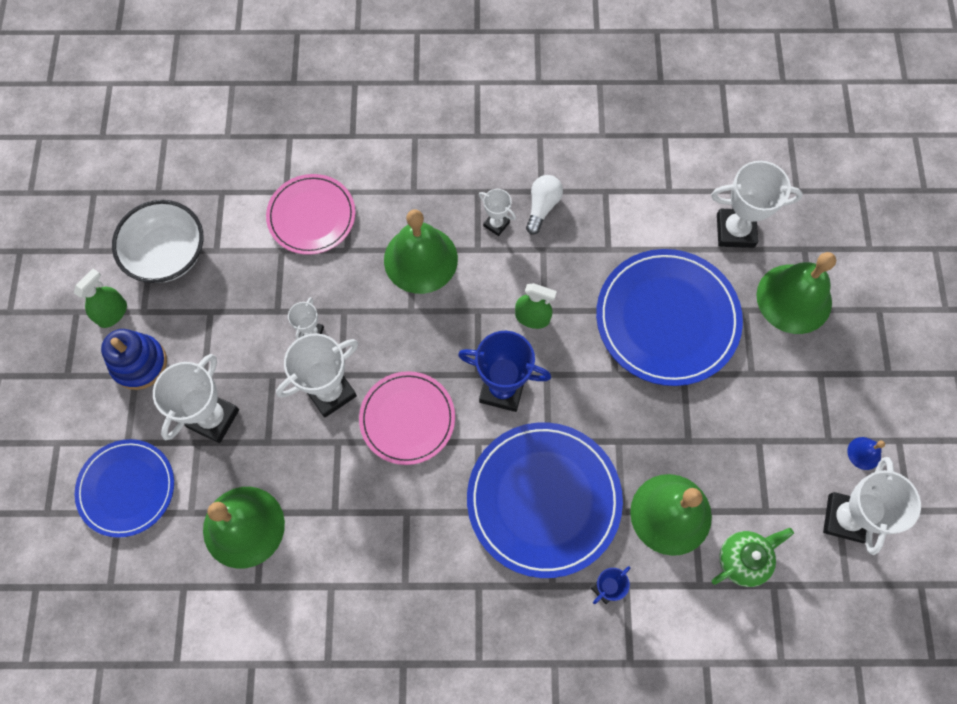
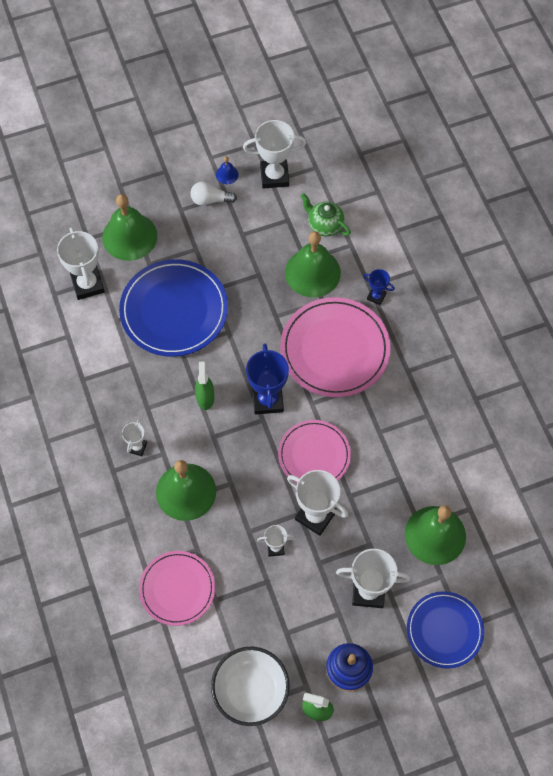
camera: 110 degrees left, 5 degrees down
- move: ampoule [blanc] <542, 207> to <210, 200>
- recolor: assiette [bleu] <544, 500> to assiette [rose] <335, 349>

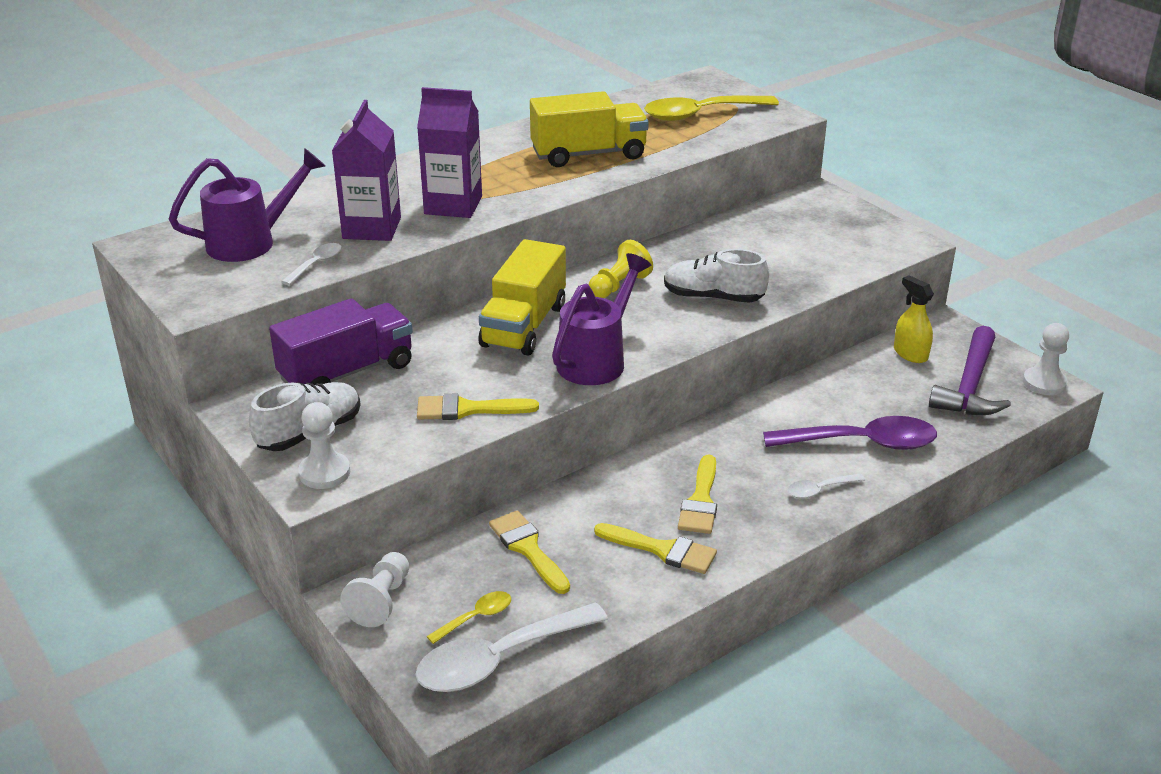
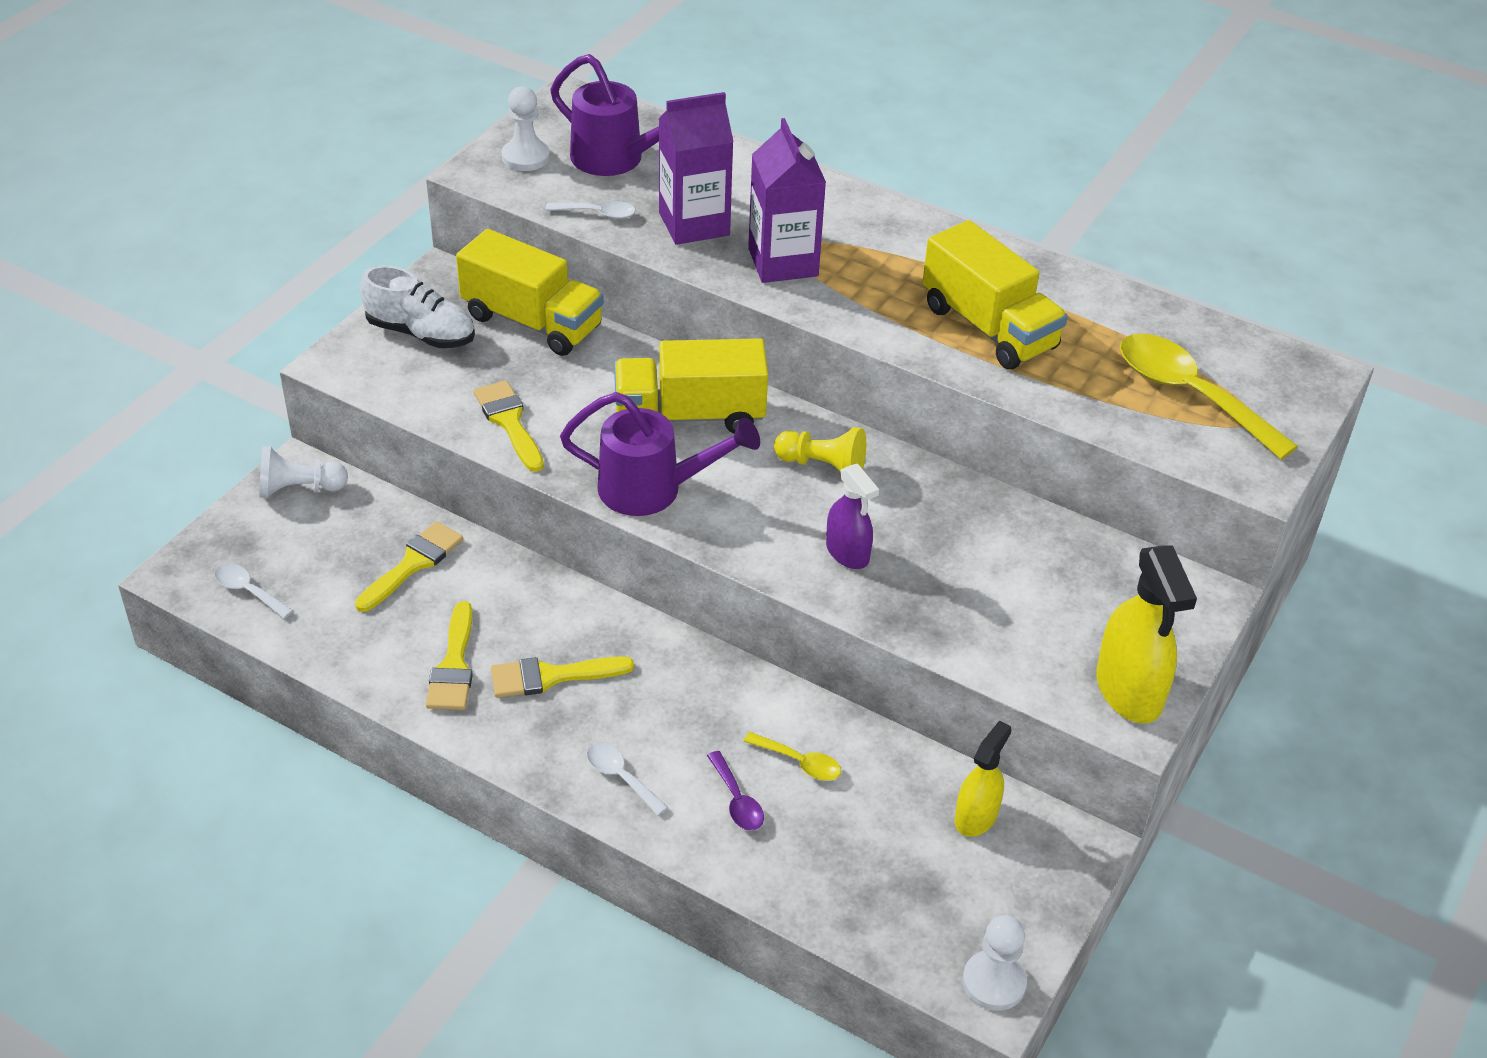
camera: 65 degrees right, 10 degrees up
- resize: cuillère [blanc] <499, 659> = <248, 591> x0.48
- recolor: camion [violet] <347, 372> to camion [jaune] <532, 322>
- move: pion [blanc] <324, 472> to <525, 157>
- resize: cuillère [violet] <862, 443> = <737, 800> x0.48
- move: cuillère [jaune] <476, 617> to <799, 762>
- replace: chaussure [blanc] <713, 297> to vaporisateur [violet] <847, 552>
- insert: vaporisateur [jaune] <1129, 690>
- delete: marteau [violet] <970, 386>

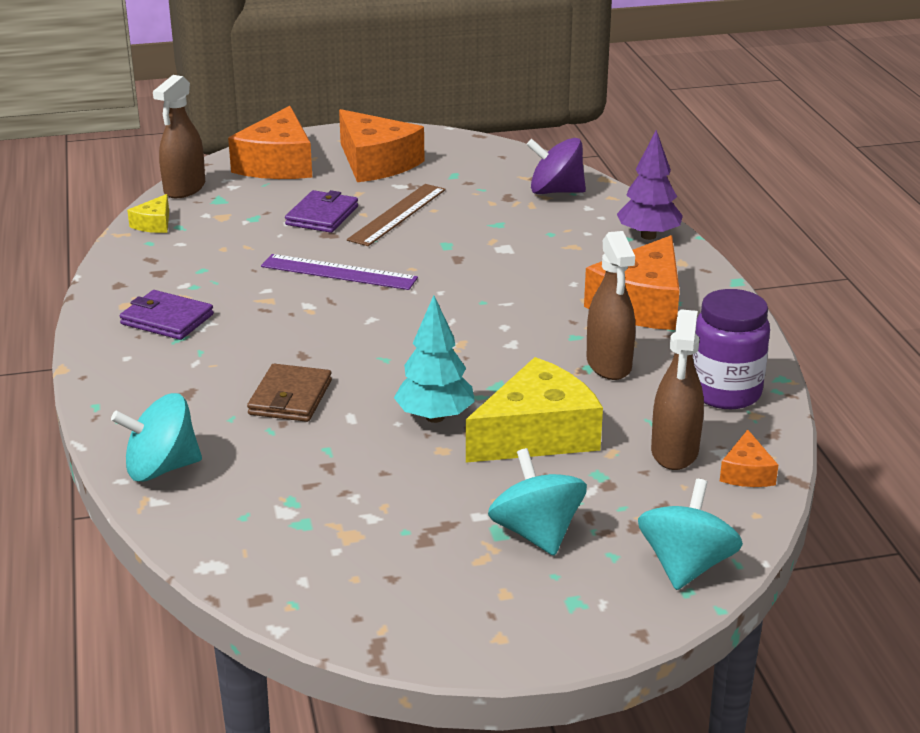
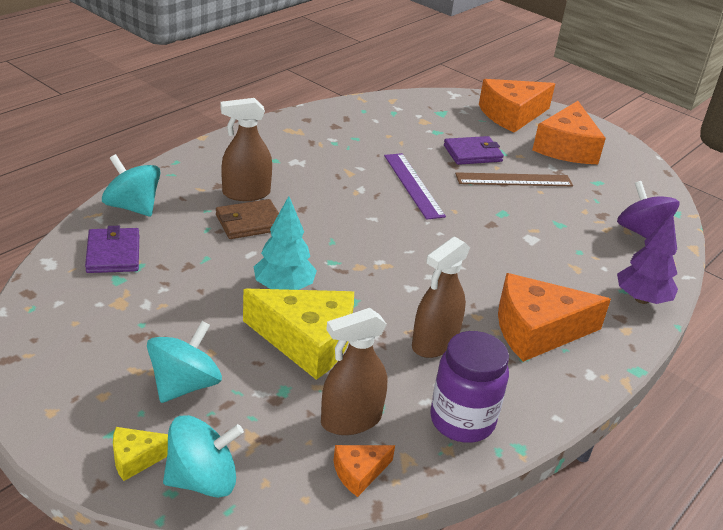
camera: 50 degrees right, 5 degrees up
- move: portefeuille [violet] <167, 319> to <113, 253>
- move: fromage [jaune] <154, 224> to <137, 458>
- move: vaporisateur [marron] <184, 188> to <246, 193>

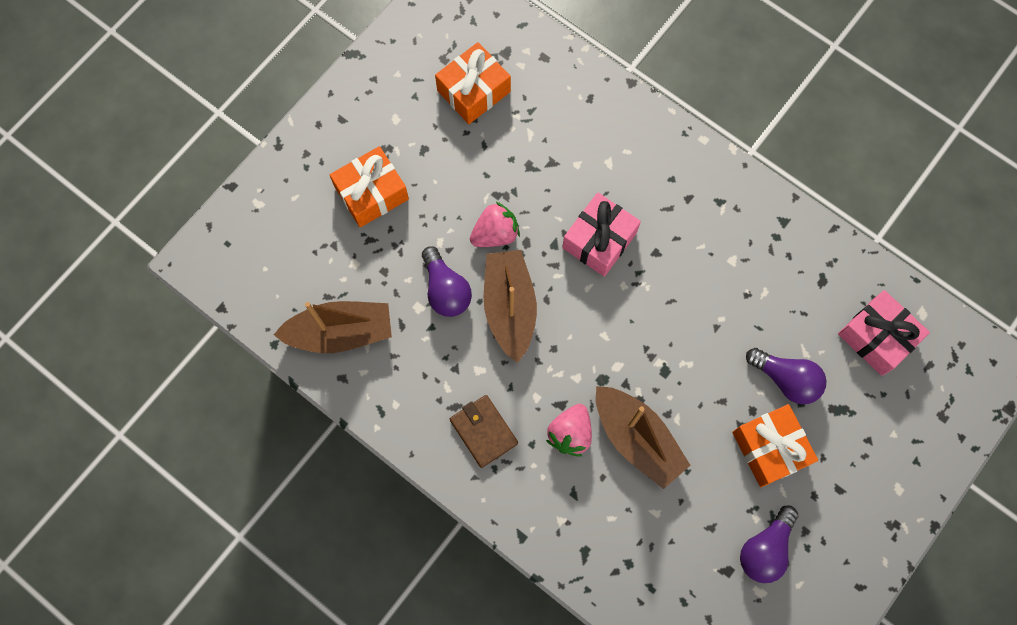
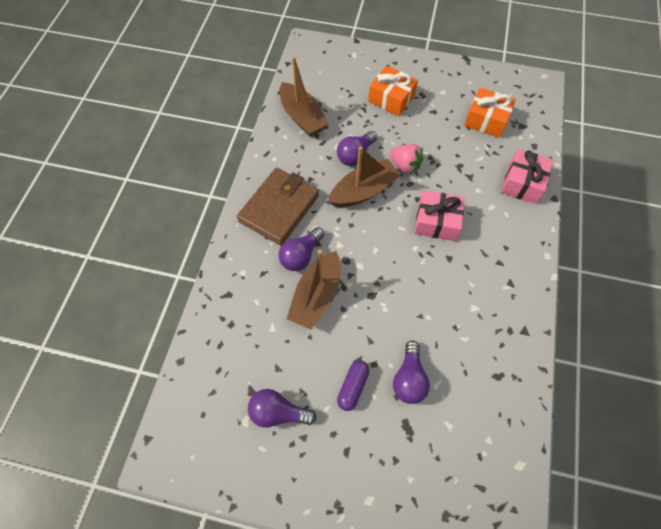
camera: 65 degrees right, 10 degrees down
- resize: portefeuille [marron] <483, 431> = <279, 208> x1.76
- replace: fraise [rose] <570, 433> to ampoule [violet] <301, 255>
- replace: cadeau [orange] <770, 448> to gélule [violet] <353, 387>
- move: cadeau [rose] <876, 337> to <522, 183>

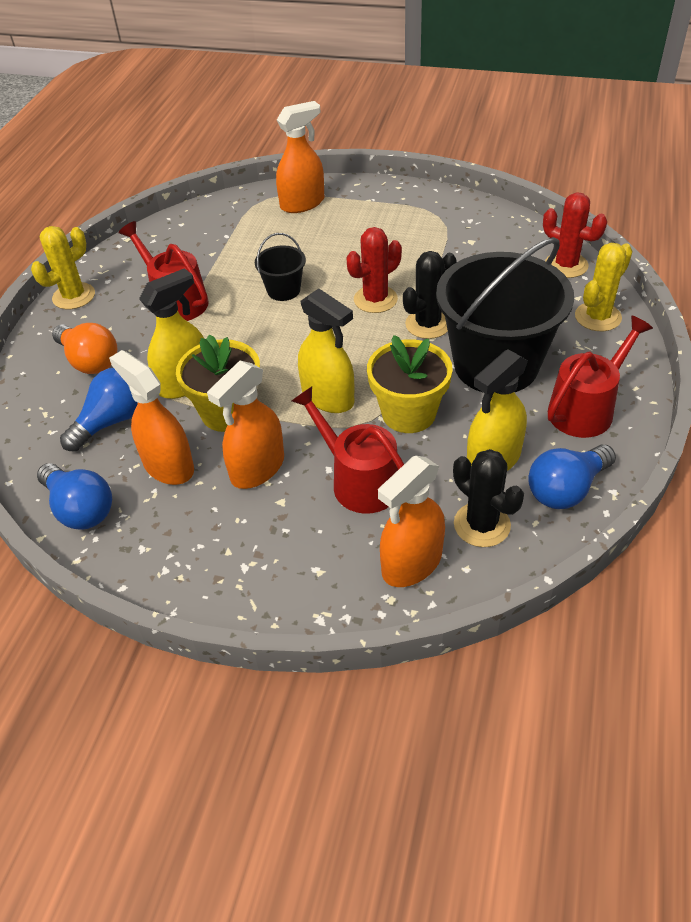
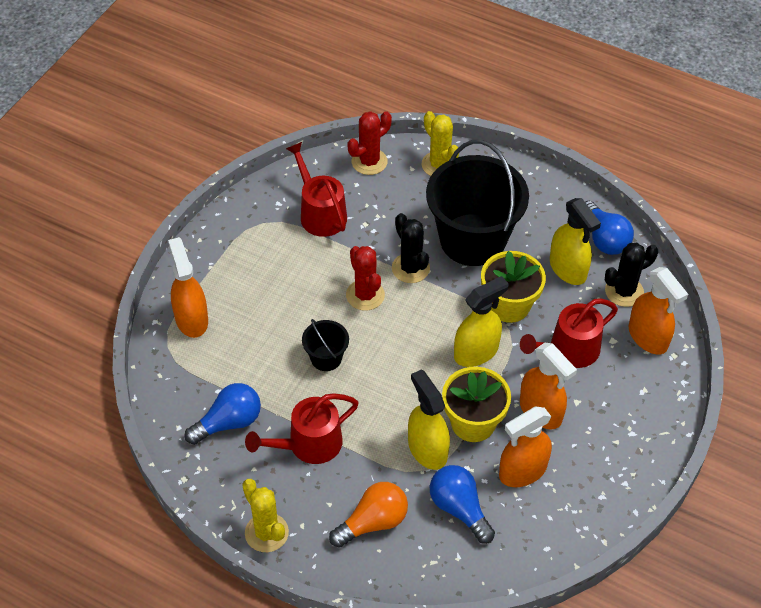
camera: 80 degrees left, 5 degrees up
- move: ampoule [bleu] <80, 509> to <228, 422>
- move: arrosoir [rouge] <586, 409> to <320, 213>

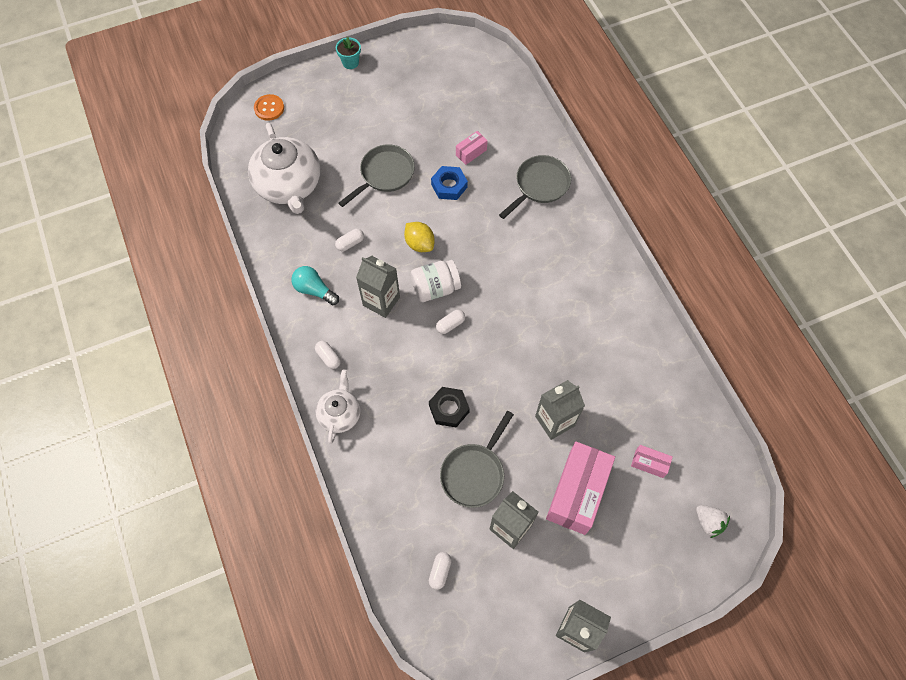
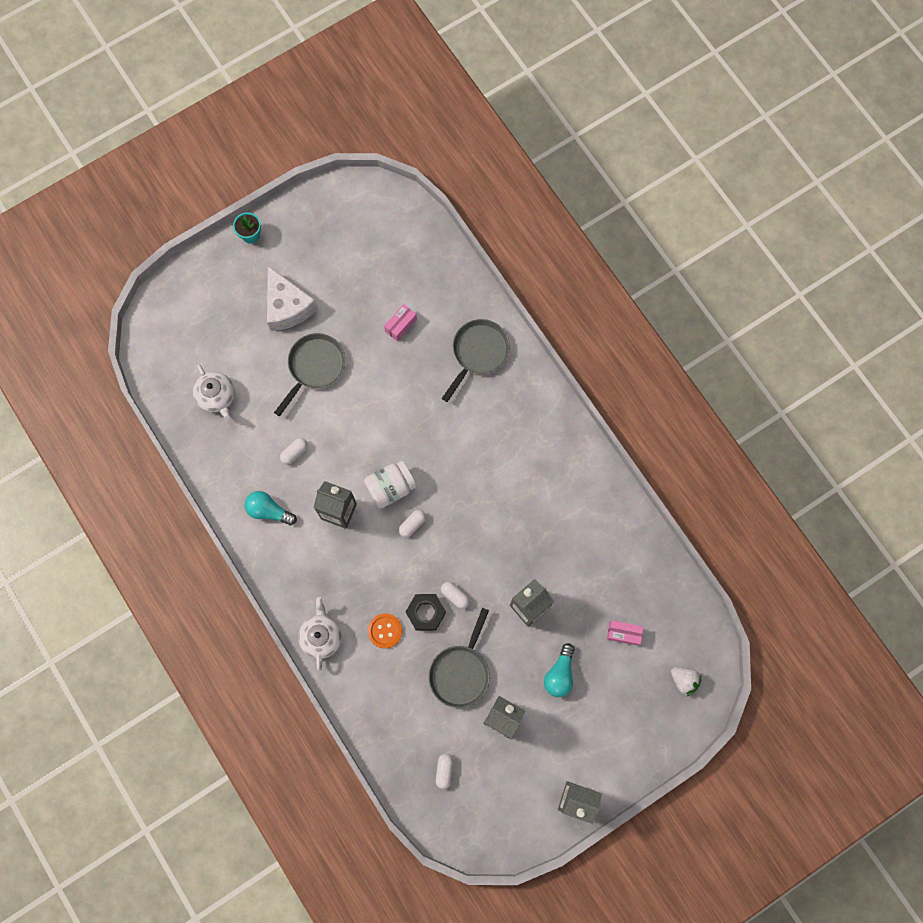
camera: 10 degrees left, 10 degrees up
- resize: théière [blanc] <289, 185> = <217, 397> x0.55
- insert: fromage [blanc] <287, 306>
- move: bouton [orange] <269, 108> to <385, 631>
- move: gélule [blanc] <328, 357> to <455, 596>
- replace: boîte [rose] <577, 493> to ampoule [turquoise] <560, 674>
- delete: citron [jaune] <419, 244>
- delete: écrou [bleu] <449, 186>

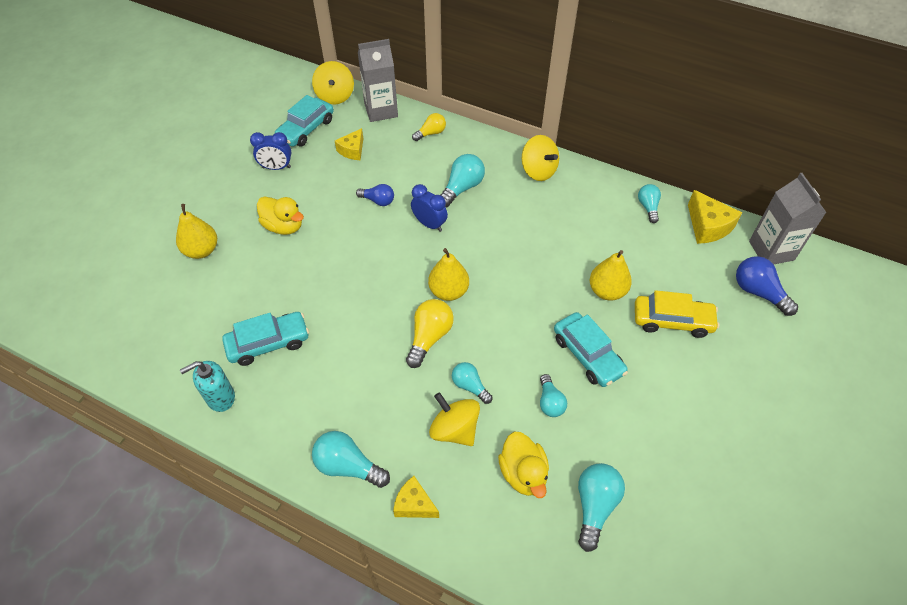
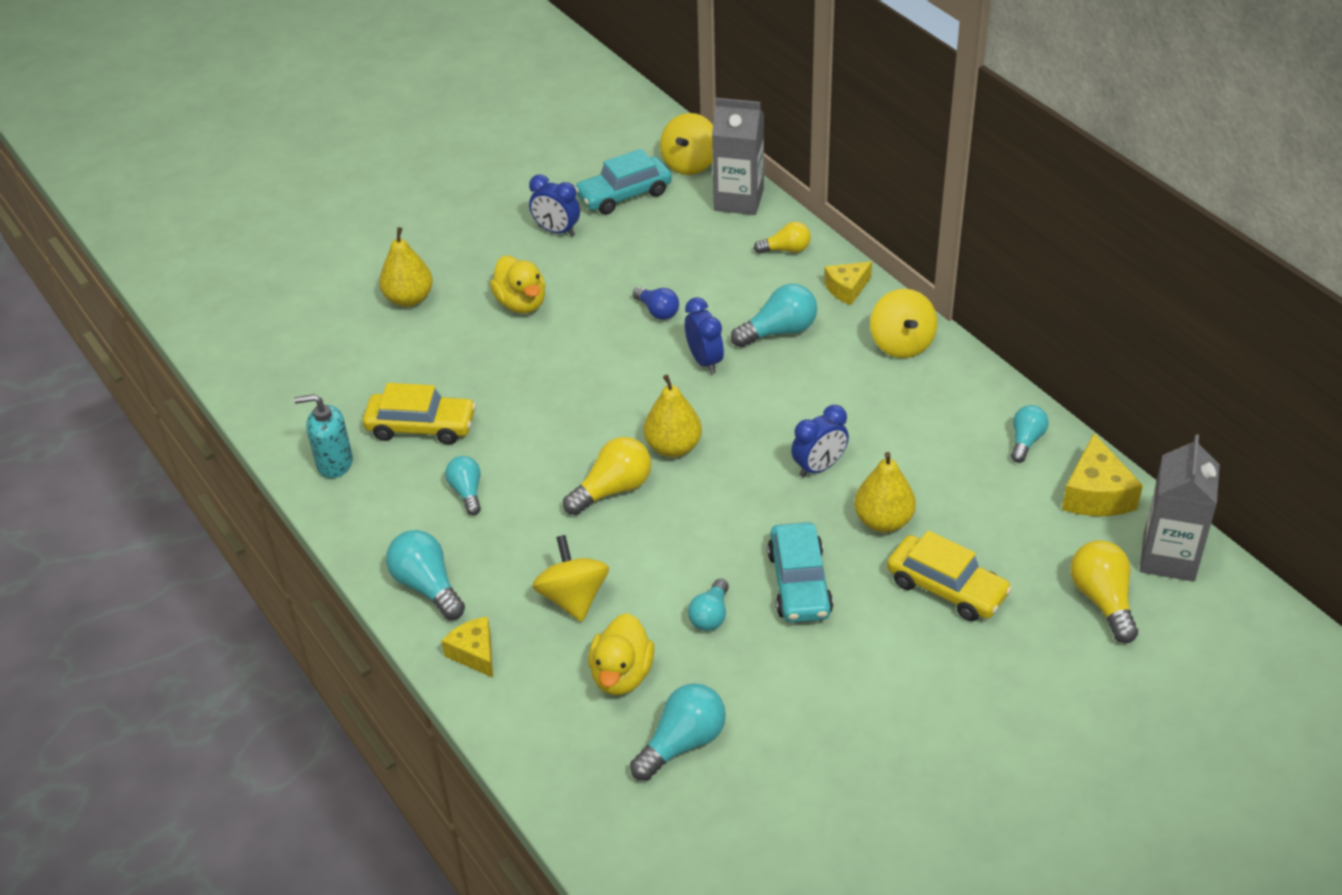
camera: 30 degrees right, 10 degrees down
- recolor: voiture [turquoise] <268, 343> to voiture [jaune] <421, 426>
- move: ampoule [turquoise] <470, 386> to <467, 492>
- insert: réveil [bleu] <819, 467>
- move: fromage [jaune] <352, 150> to <847, 289>
- recolor: ampoule [bleu] <758, 292> to ampoule [jaune] <1102, 600>

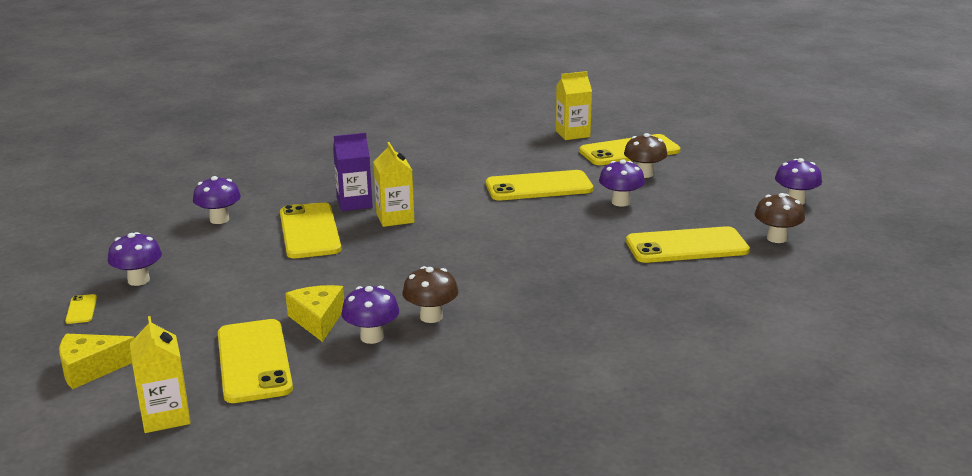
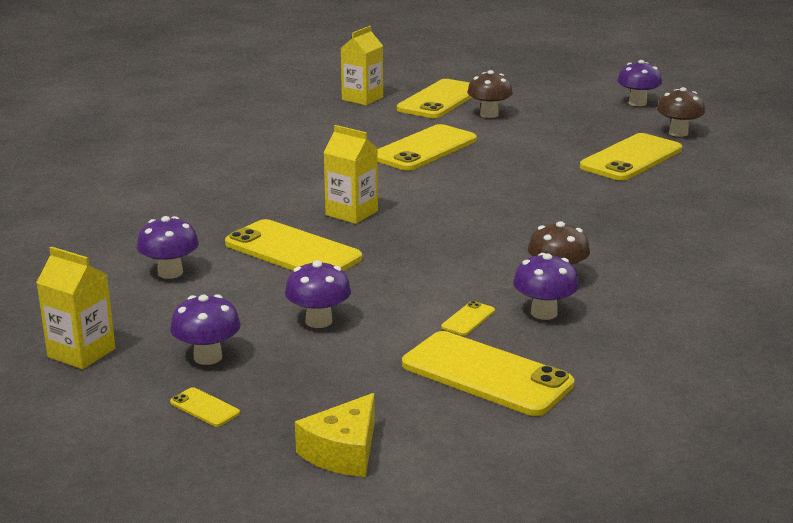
camera: 40 degrees left, 0 degrees up
- move: brique de lait [jaune] <165, 416> to <81, 353>
- move: champignon [violet] <620, 202> to <319, 321>
- replace: fromage [jaune] <318, 320> to téléphone [jaune] <468, 319>
- delete: brique de lait [violet] <354, 203>

